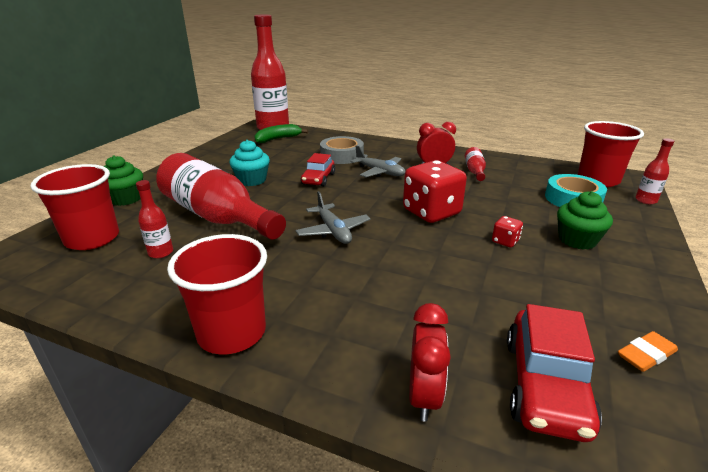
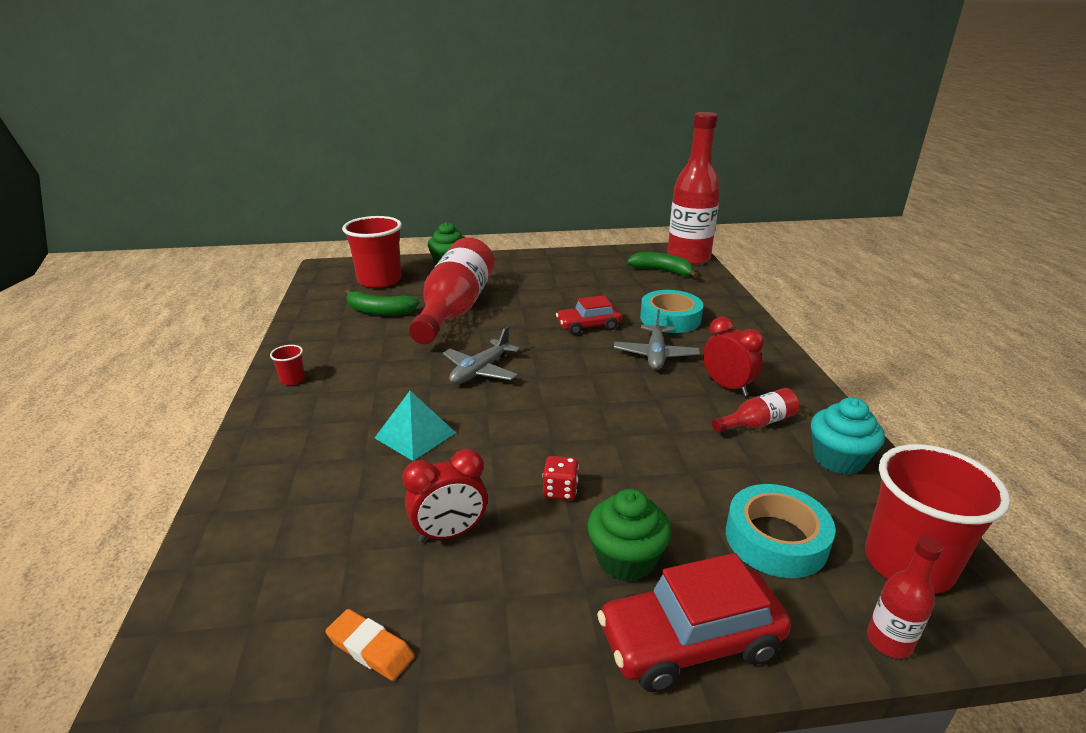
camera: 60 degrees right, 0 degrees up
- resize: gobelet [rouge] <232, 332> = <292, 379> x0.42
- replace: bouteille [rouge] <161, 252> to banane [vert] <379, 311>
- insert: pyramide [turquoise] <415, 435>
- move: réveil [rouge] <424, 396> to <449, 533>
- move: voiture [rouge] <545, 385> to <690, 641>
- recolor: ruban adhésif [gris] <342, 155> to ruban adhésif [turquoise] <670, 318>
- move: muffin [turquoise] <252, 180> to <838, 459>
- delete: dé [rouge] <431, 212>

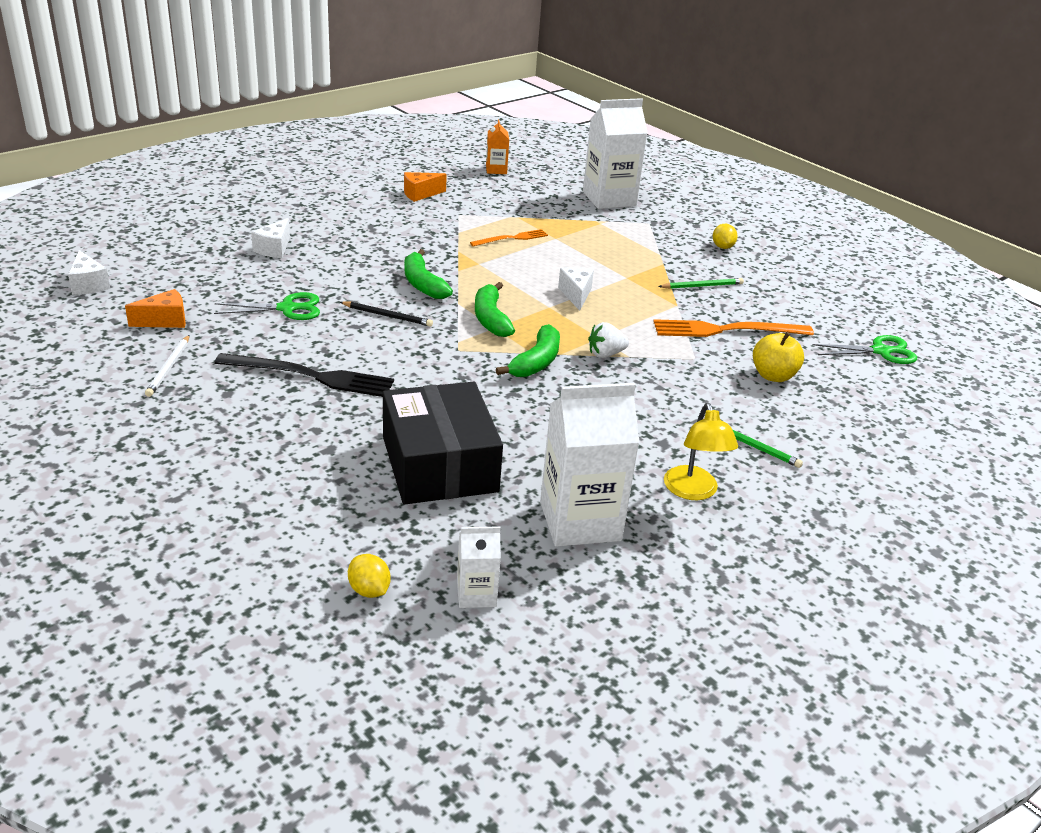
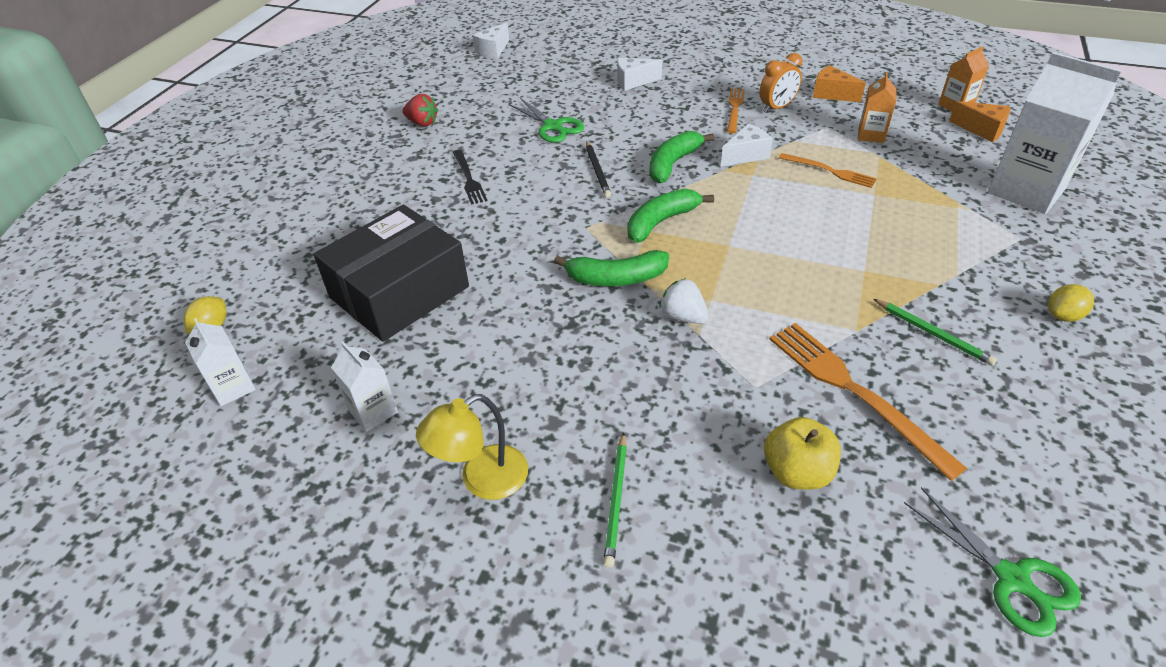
camera: 65 degrees right, 10 degrees up
- resize: brique de lait [blanc] <580, 521> = <373, 411> x0.50
- replace: crayon [blanc] <169, 368> to fraise [rouge] <422, 123>
- resize: fourchette [noir] <311, 376> = <469, 179> x0.59
- move: fromage [blanc] <576, 295> to <746, 155>
- insert: fourchette [orange] <734, 108>
- insert: réveil [orange] <776, 108>
- insert: brique de lait [orange] <871, 135>
- move: fromage [orange] <165, 321> to <982, 130>

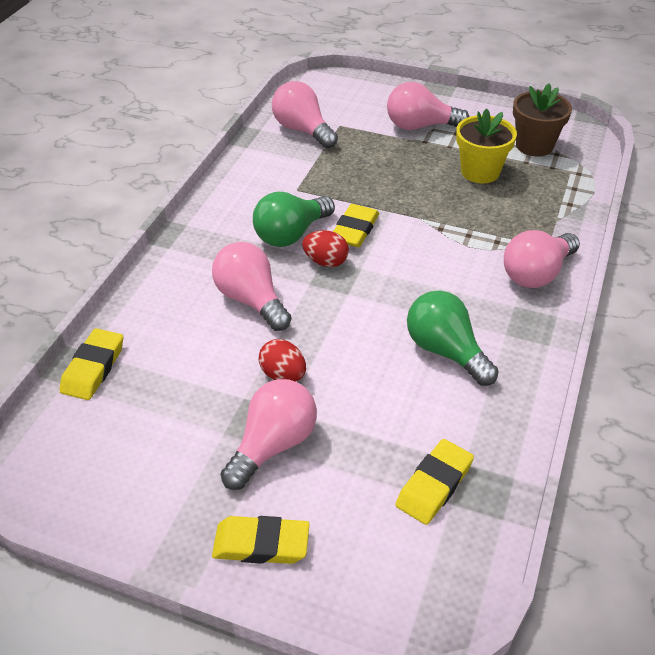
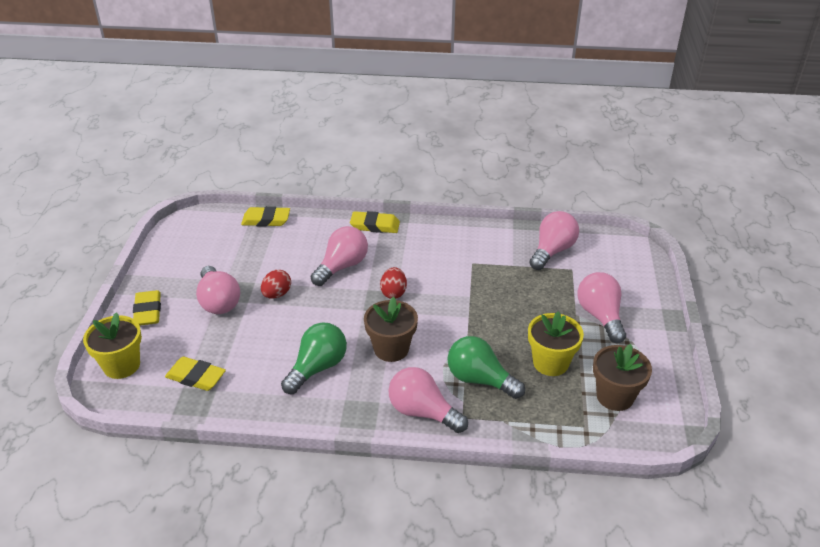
camera: 75 degrees right, 5 degrees down
- insert: pot de fleurs [jaune] <121, 365>
- rotate: ampoule [rose] <273, 445> = <218, 301> 45 degrees clockwise
- move: gomme [jaune] <355, 230> to <375, 225>
- insert: pot de fleurs [marron] <391, 349>
- move: ampoule [vert] <291, 234> to <480, 379>

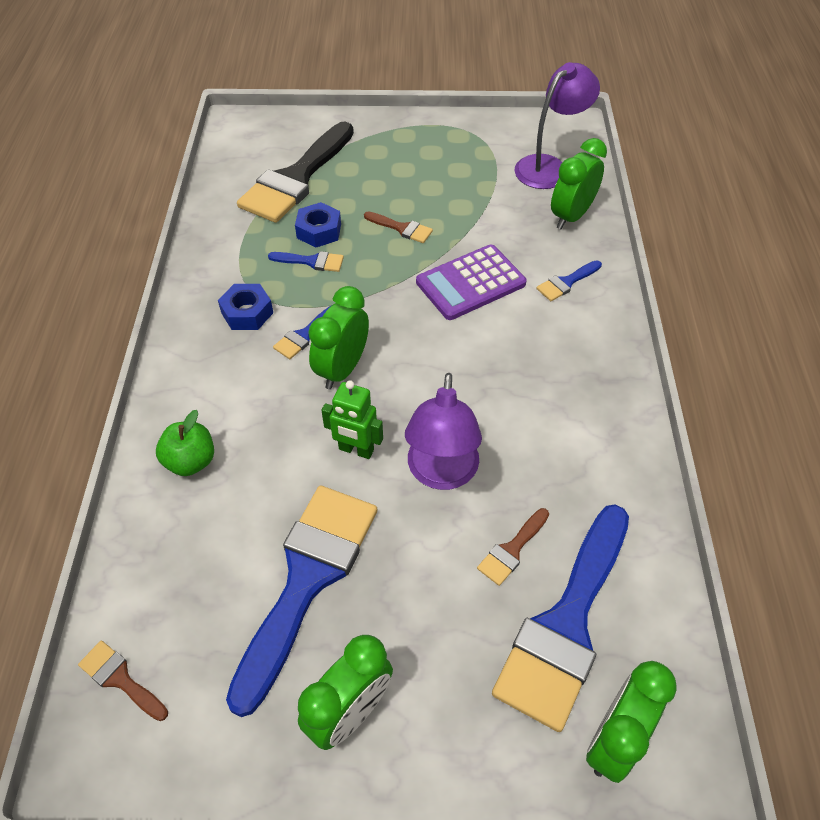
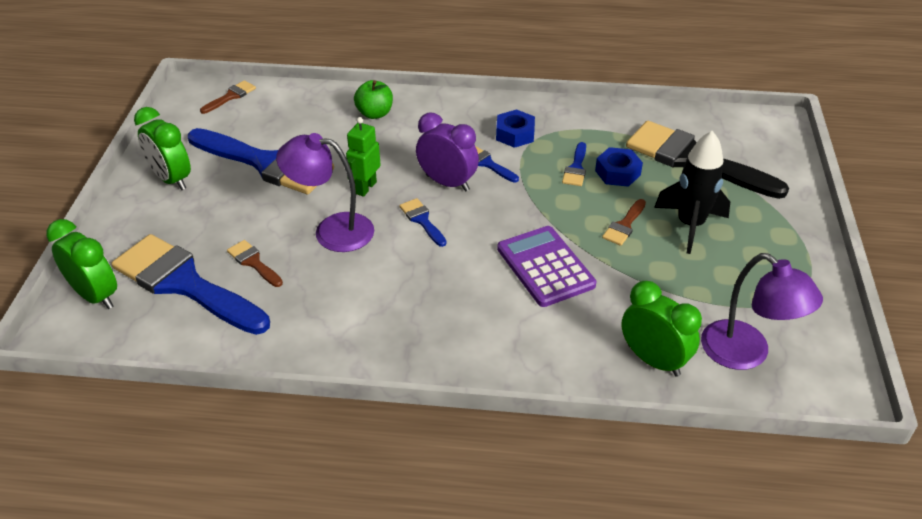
camera: 95 degrees right, 10 degrees down
- move: pinceau [bleu] <566, 282> to <422, 220>
- recolor: réveil [vert] <342, 369> to réveil [violet] <447, 183>
- insert: fusée [noir] <690, 225>

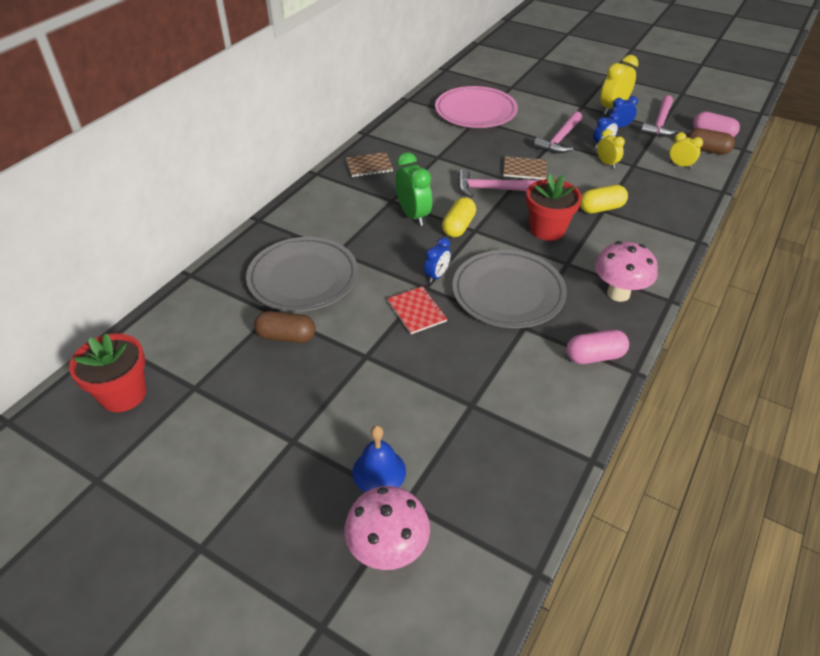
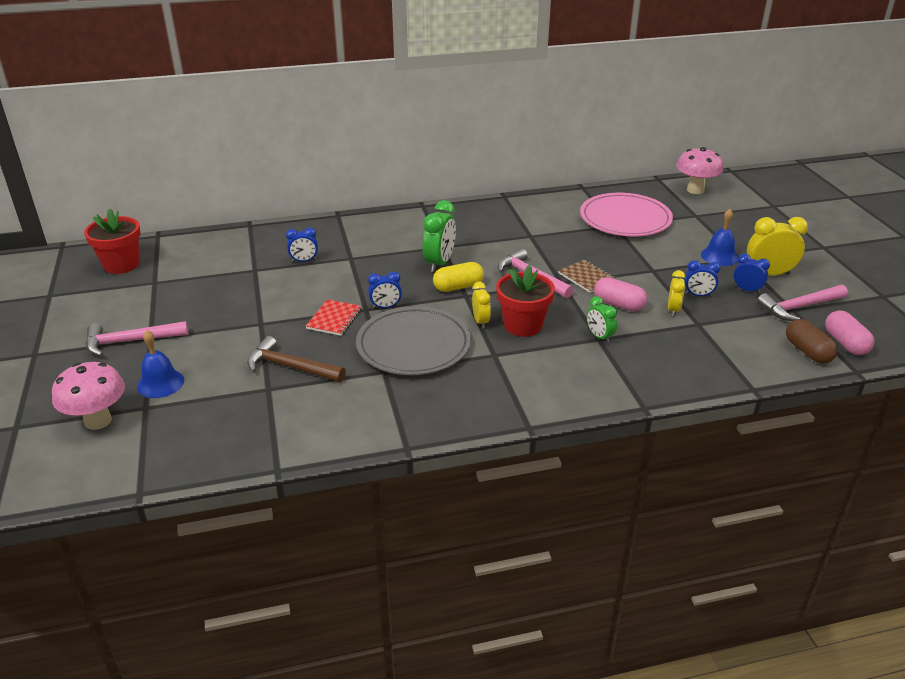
camera: 45 degrees right, 10 degrees down
- move: marteau [rose] <560, 139> to <131, 341>
- insert: marteau [marron] <291, 367>
- replace: assiette [gris] <303, 278> to réveil [bleu] <304, 261>
- move: réveil [jaune] <680, 165> to <480, 322>
- replace: gélule [jaune] <601, 208> to réveil [vert] <599, 337>
- move: gélule [rose] <594, 356> to <618, 304>
- move: champignon [rose] <618, 293> to <695, 190>
- insert: cloche [bleu] <719, 256>
- delete: gélule [marron] <286, 336>
- delete: carnet [marron] <369, 166>

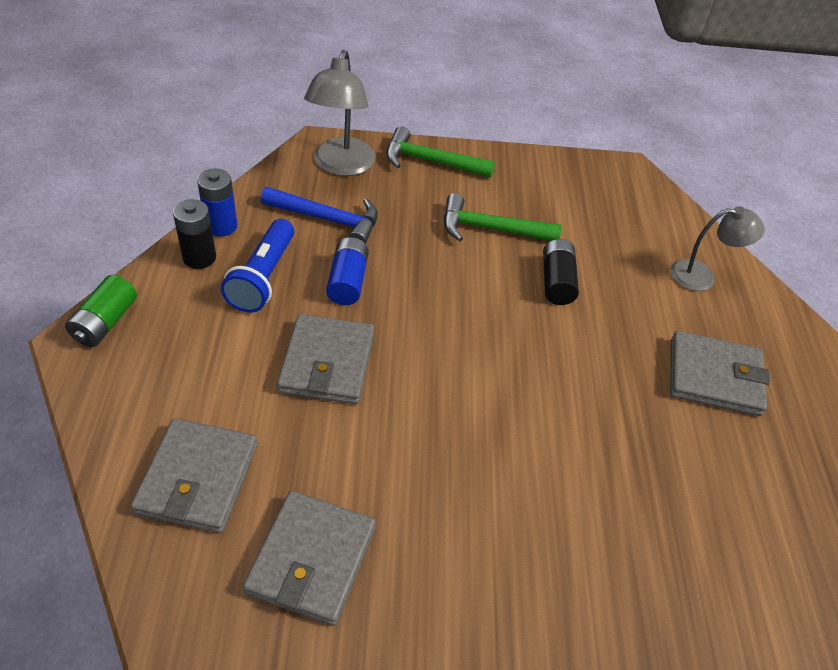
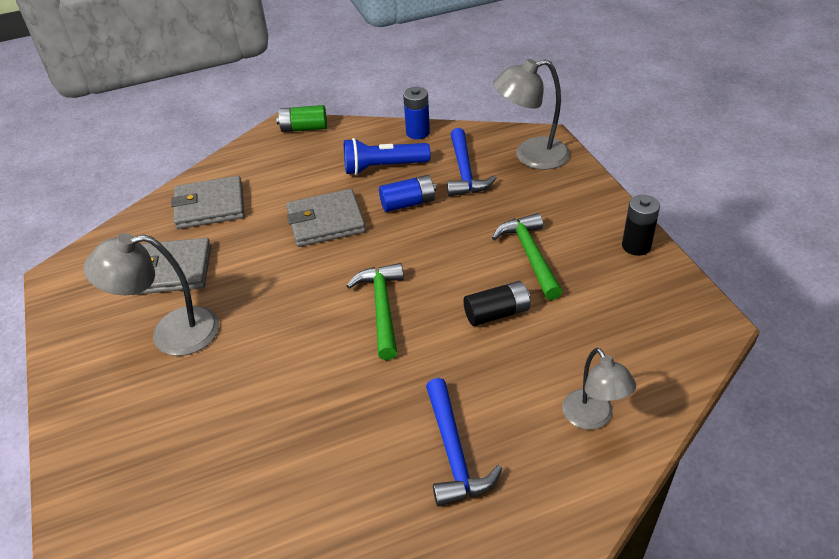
camera: 75 degrees right, 5 degrees down
- insert: lampe [gris] <171, 333>
- move: marteau [vert] <430, 161> to <382, 308>
- replace: portefeuille [gris] <714, 377> to marteau [bleu] <454, 453>
- move: pile [noir] <199, 257> to <636, 246>

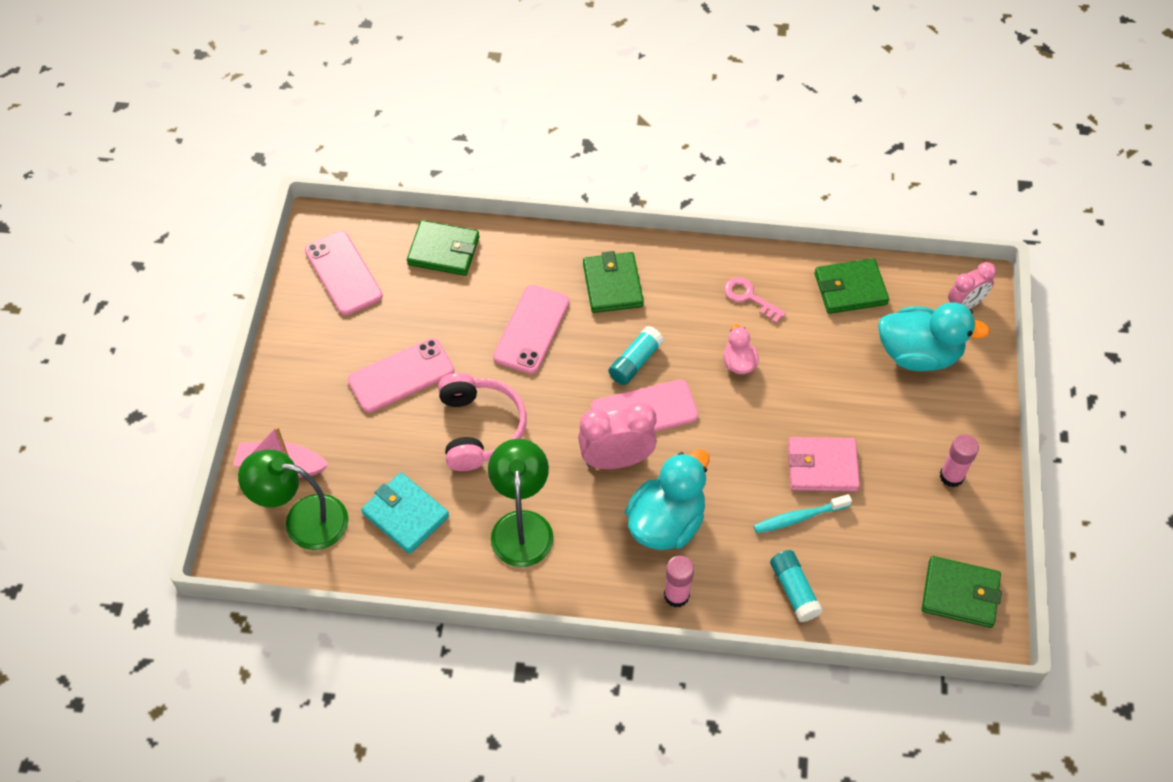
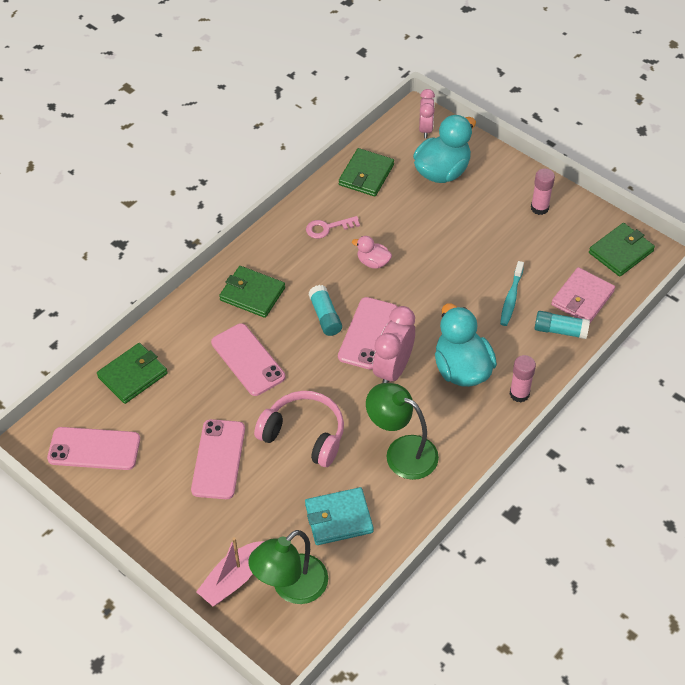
camera: 55 degrees left, 5 degrees down
- move: portefeuille [rose] <822, 467> to <582, 298>

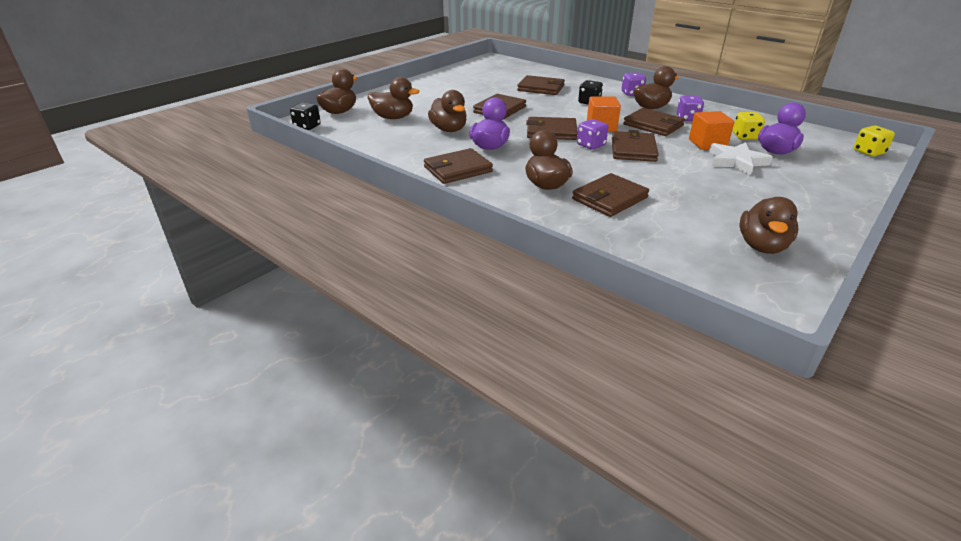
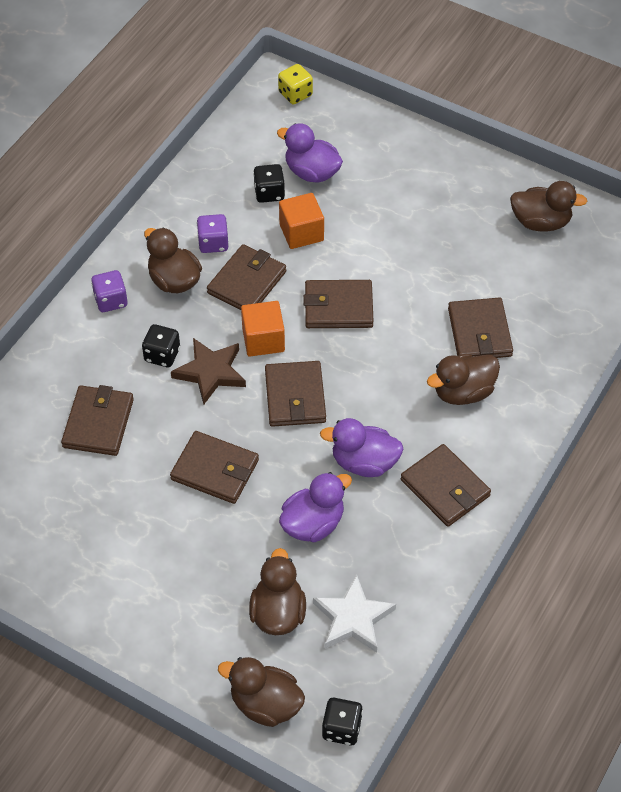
camera: 100 degrees left, 20 degrees up
- insert: étoile [marron] <210, 372>
- recolor: dé [jaune] <745, 136> to dé [noir] <269, 193>
- recolor: canard [marron] <449, 130> to canard [violet] <313, 524>
- move: étoile [blanc] <736, 161> to <353, 618>
- rotate: portefeuille [marron] <609, 198> = <479, 332> 45 degrees clockwise
- delete: dé [violet] <591, 145>

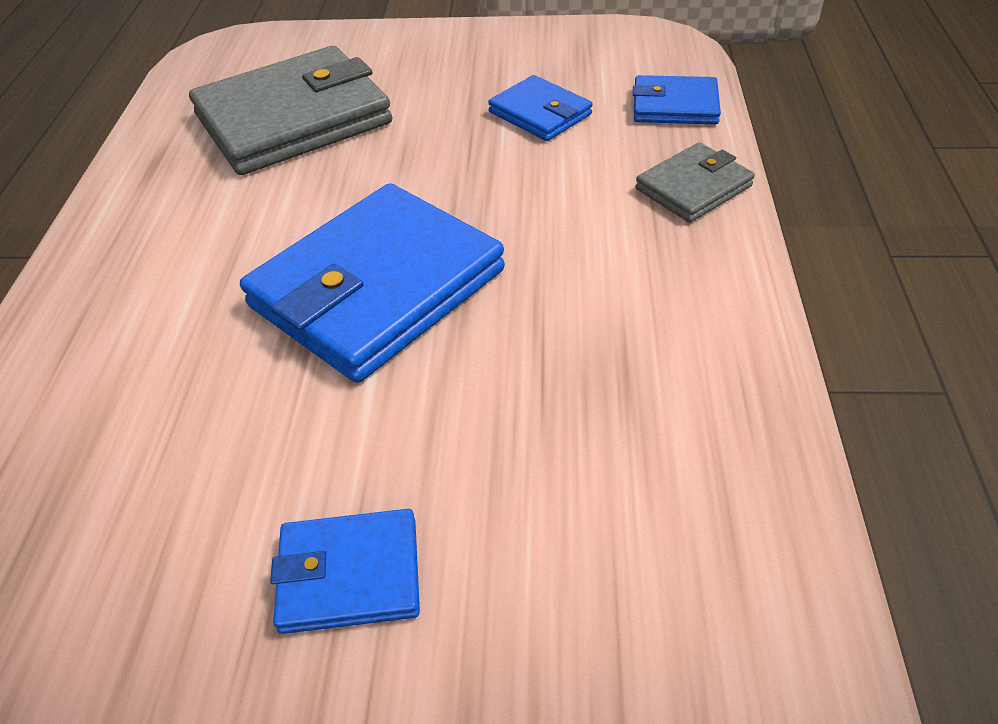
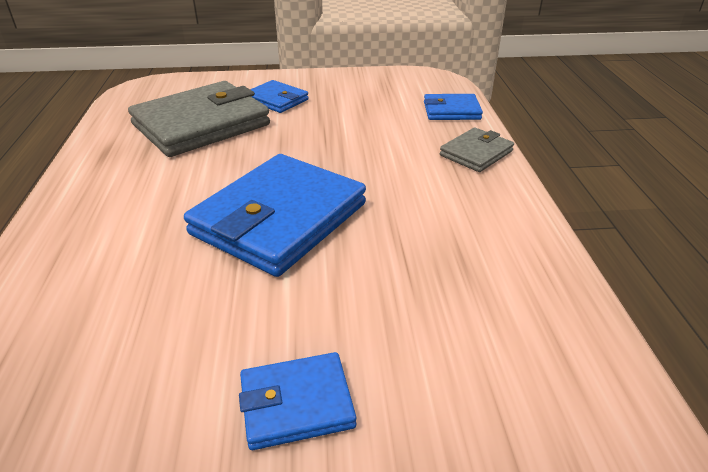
camera: 10 degrees left, 10 degrees down
- move: portefeuille [bleu] <540, 113> to <277, 100>

